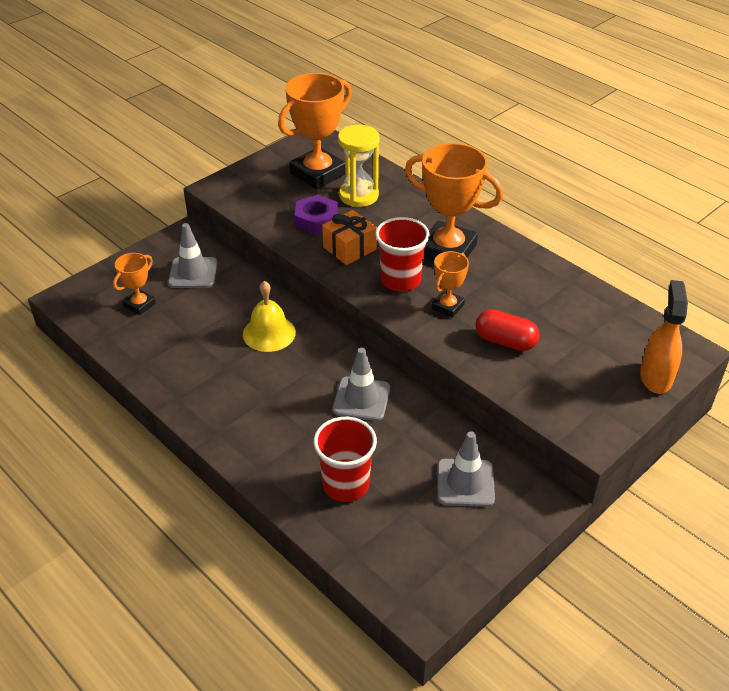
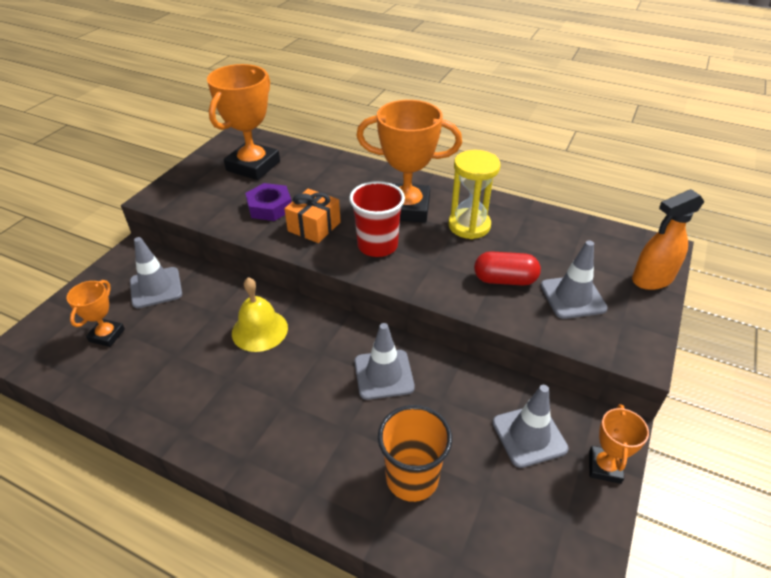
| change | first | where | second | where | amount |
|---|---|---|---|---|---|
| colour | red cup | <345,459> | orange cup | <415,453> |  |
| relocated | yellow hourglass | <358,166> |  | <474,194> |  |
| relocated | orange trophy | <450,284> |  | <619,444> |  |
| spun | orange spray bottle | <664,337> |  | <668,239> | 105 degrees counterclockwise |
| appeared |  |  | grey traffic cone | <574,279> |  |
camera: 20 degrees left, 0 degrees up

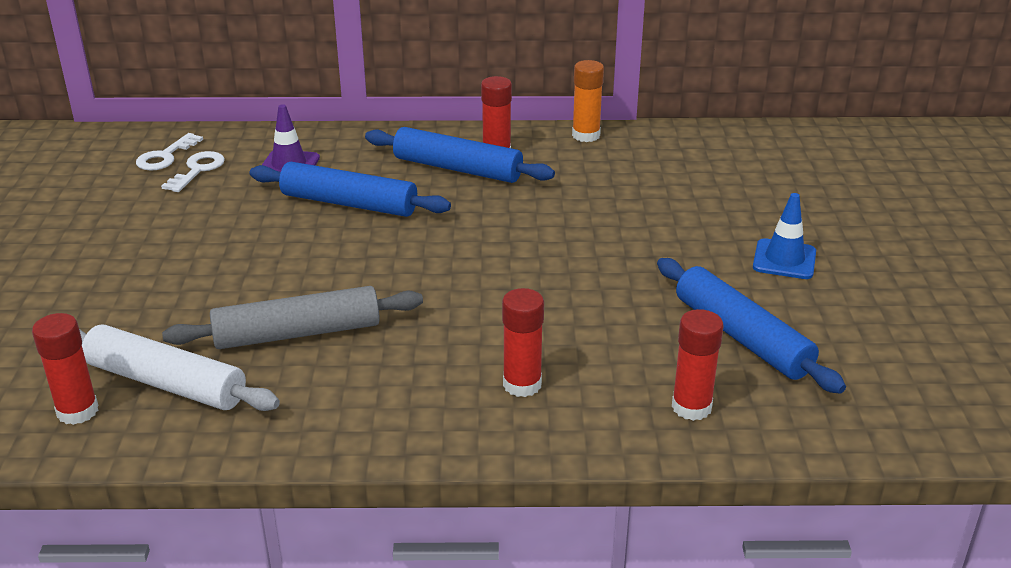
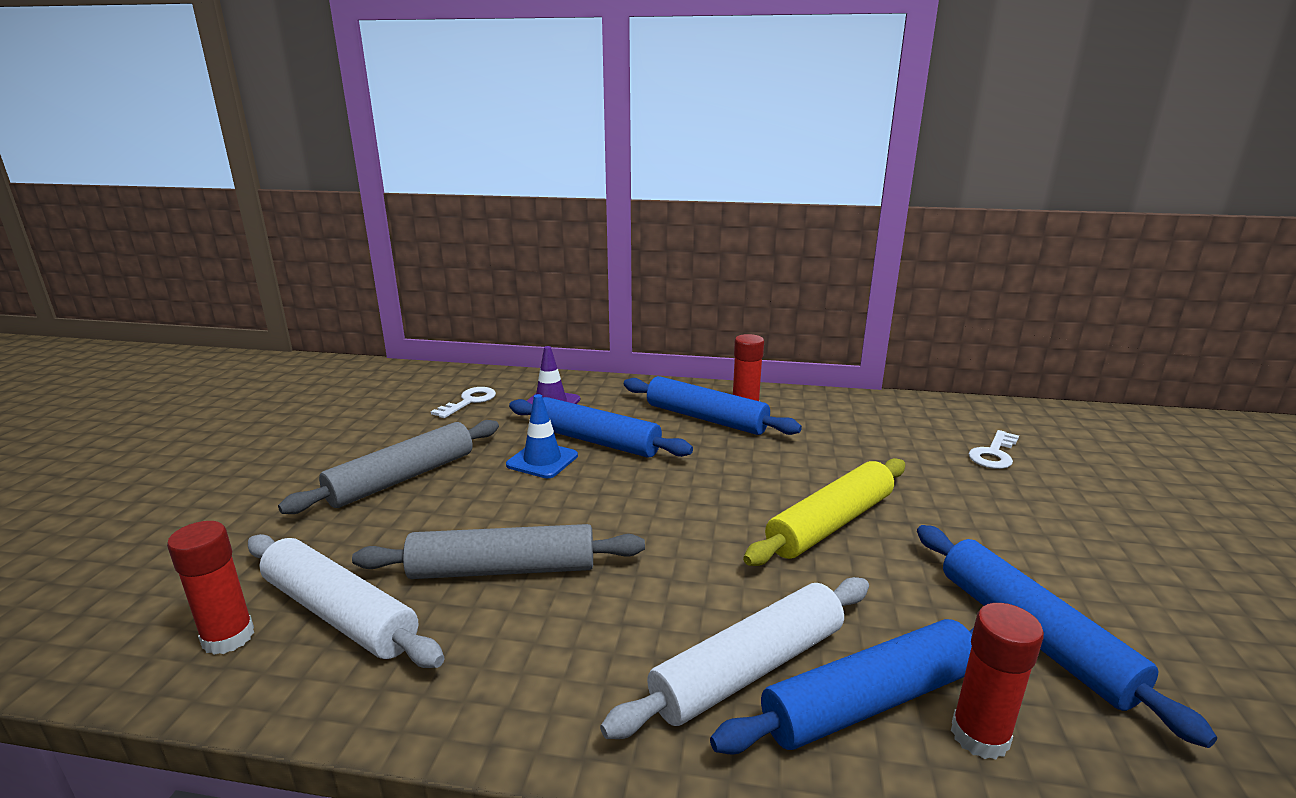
| change | first | where | second | where | amount |
|---|---|---|---|---|---|
| relocated | white key | <169,152> |  | <994,449> |  |
| exchanged | red glue stick | <523,342> | white rolling pin | <734,658> |  |
| missing | orange glue stick | <588,101> |  |  |  |
| relocated | blue traffic cone | <784,236> |  | <542,436> |  |
| appeared |  |  | grey rolling pin | <388,467> |  |
| appeared |  |  | blue rolling pin | <842,687> |  |
| appeared |  |  | yellow rolling pin | <824,512> |  |
camera: 10 degrees right, 10 degrees down

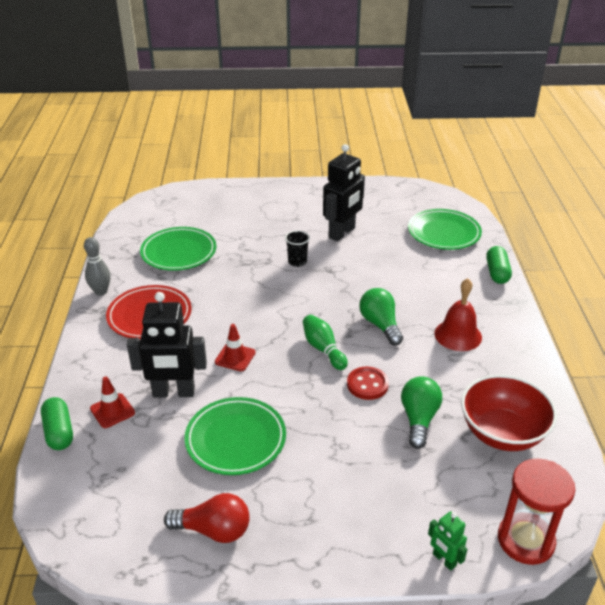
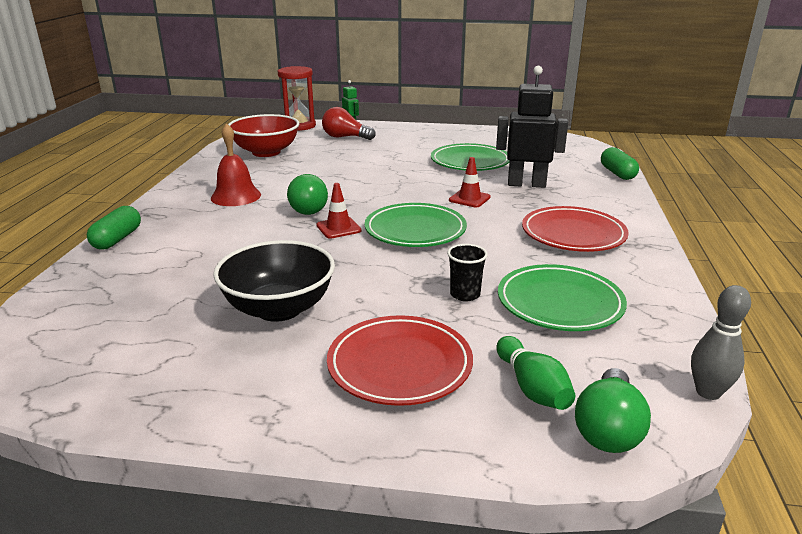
| change | first | where | second | where | amount |
|---|---|---|---|---|---|
| relocated | grey bowling pin | <97,266> |  | <721,342> |  |
| relocated | red traffic cone | <112,402> |  | <338,211> |  |
| relocated | red light bulb | <207,518> |  | <349,123> |  |
| relocated | black cup | <297,248> |  | <467,273> |  |
| relocated | green bowling pin | <325,342> |  | <536,373> |  |
| exchanged | black robot | <344,192> | black bowl | <274,281> |  |
| missing | red button | <368,383> |  |  |  |
| relocated | green light bulb | <421,412> |  | <613,410> |  |
| relocated | green plate | <445,229> |  | <416,225> |  |
| appeared |  |  | red plate | <400,360> |  |
camera: 170 degrees left, 10 degrees down

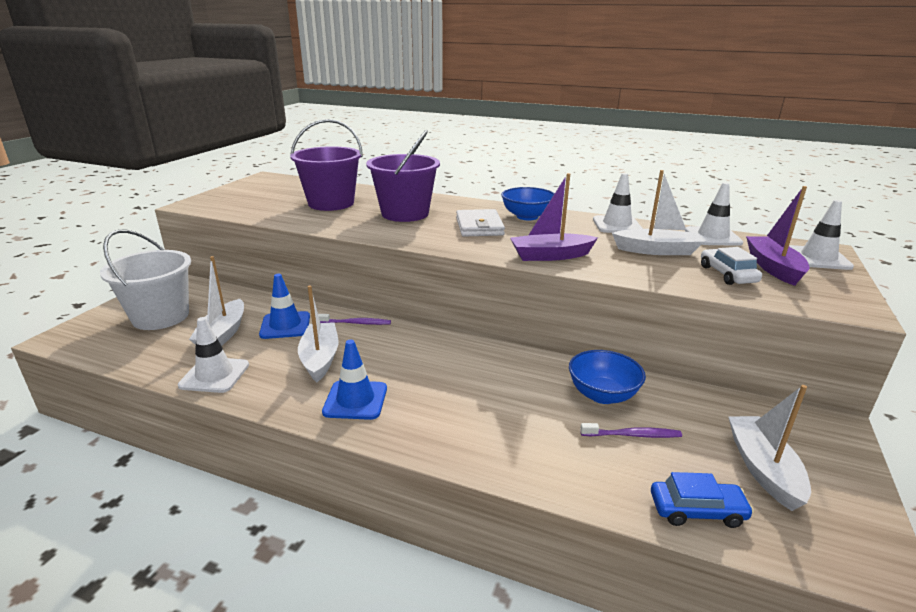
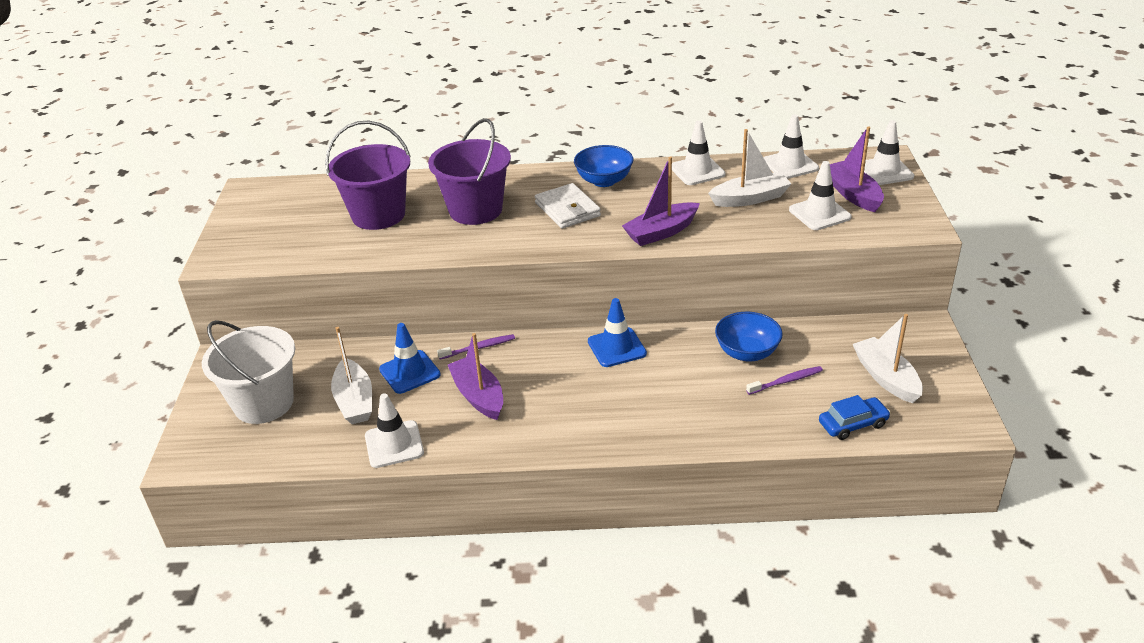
| change | first | where | second | where | amount |
|---|---|---|---|---|---|
| colour | white boat | <318,333> | purple boat | <475,376> |  |
| relocated | blue traffic cone | <354,380> |  | <617,332> |  |
| exchanged | white car | <731,266> | white traffic cone | <820,195> |  |
camera: 20 degrees left, 10 degrees up

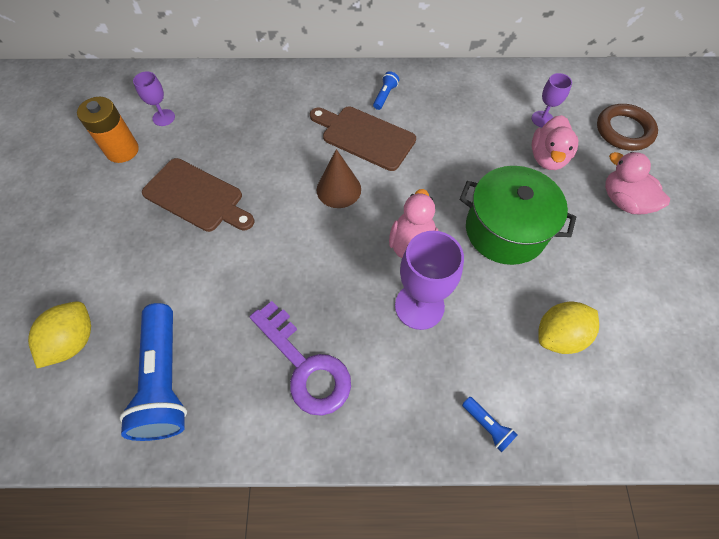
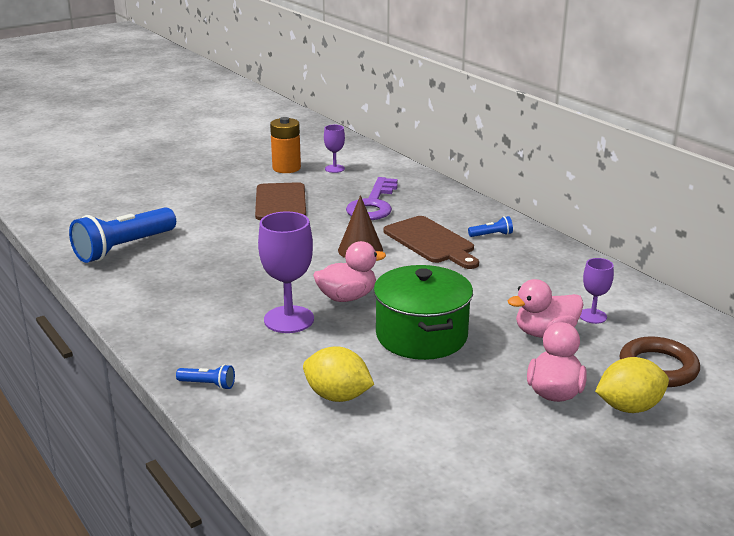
| change | first | where | second | where | amount |
|---|---|---|---|---|---|
| relocated | yellow lemon | <59,334> |  | <632,385> |  |
| relocated | purple key | <300,358> |  | <372,198> |  |
| spun | brown cutting board | <363,138> |  | <431,242> | 150 degrees clockwise |
| spun | blue flashlight | <490,424> |  | <205,377> | 90 degrees counterclockwise |
camera: 55 degrees right, 35 degrees down

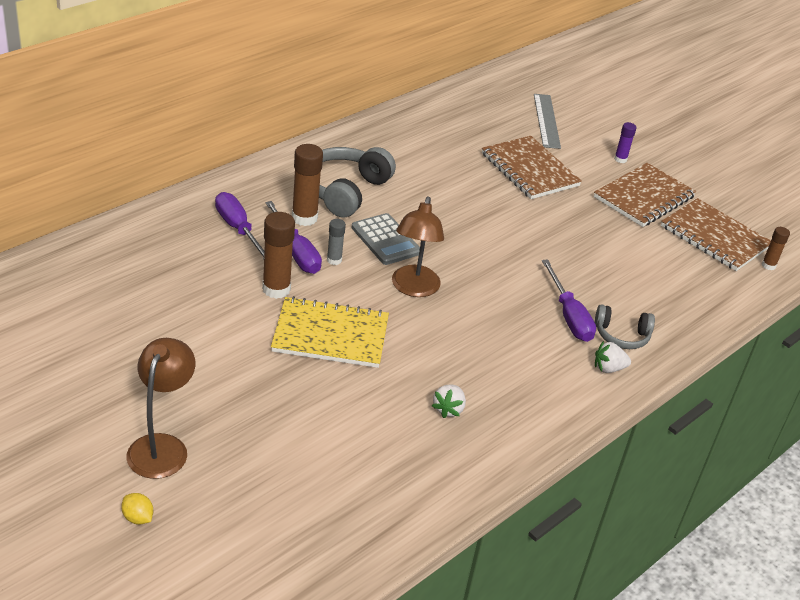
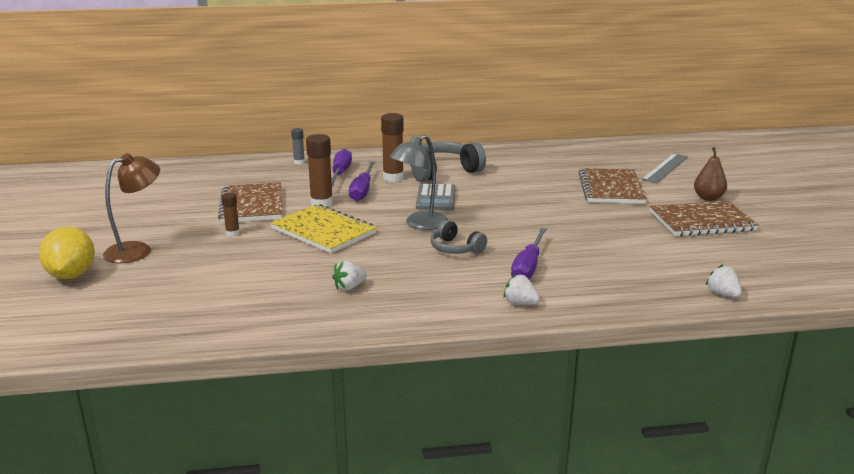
| change | first | where | second | where | amount |
|---|---|---|---|---|---|
| size | yellow lemon | <137,508> |  | <67,253> | x2.27 |
| relocated | grey glue stick | <336,242> |  | <298,146> |  |
| colour | brown lamp | <418,246> | grey lamp | <419,182> |  |
| relocated | grey headphones | <625,326> |  | <458,237> |  |
| exchanged | purple glue stick | <625,142> | brown pear | <710,174> |  |
| relocated | brown notebook | <716,234> |  | <250,202> |  |
| relocated | brown glue stick | <776,248> |  | <230,214> |  |
| appeared |  |  | white strawberry | <724,280> |  |
camera: 40 degrees right, 15 degrees down

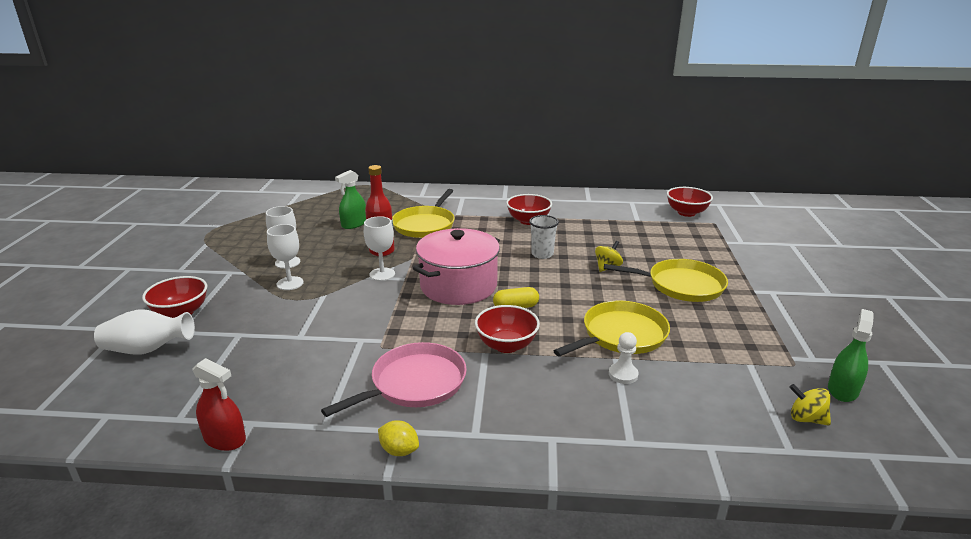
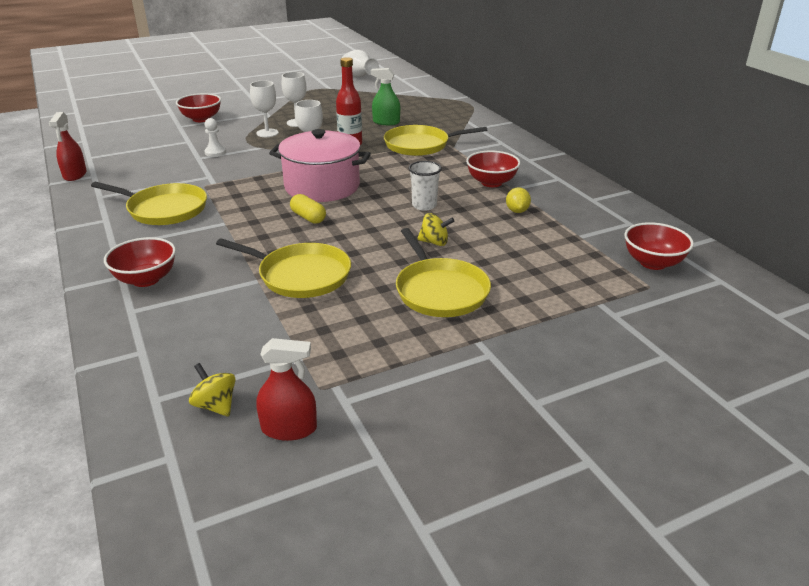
| change | first | where | second | where | amount |
|---|---|---|---|---|---|
| relocated | white vase | <144,331> |  | <360,63> |  |
| colour | pink pan | <394,379> | yellow pan | <149,203> |  |
| relocated | yellow lemon | <398,438> |  | <518,200> |  |
| relocated | red bowl | <507,329> |  | <140,262> |  |
| relocated | white pawn | <624,358> |  | <215,137> |  |
| spun | yellow spinning top | <810,405> |  | <212,390> | 45 degrees counterclockwise |
| colour | green spray bottle | <851,355> | red spray bottle | <287,389> |  |
camera: 60 degrees right, 5 degrees up

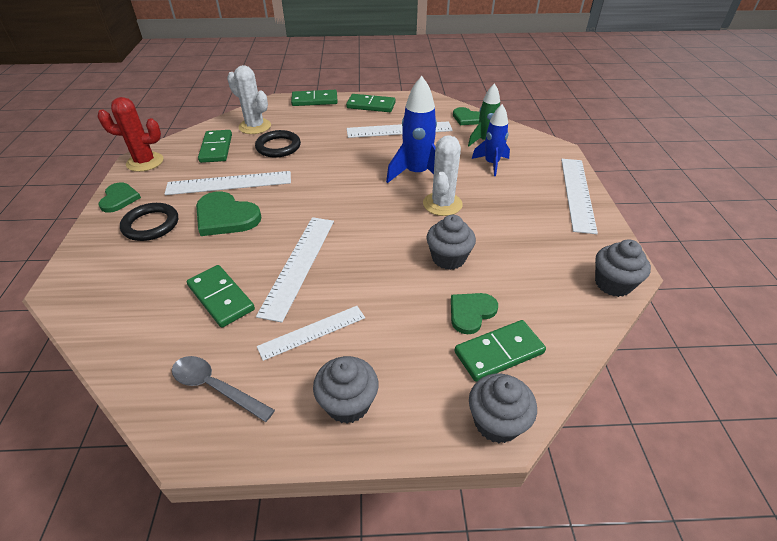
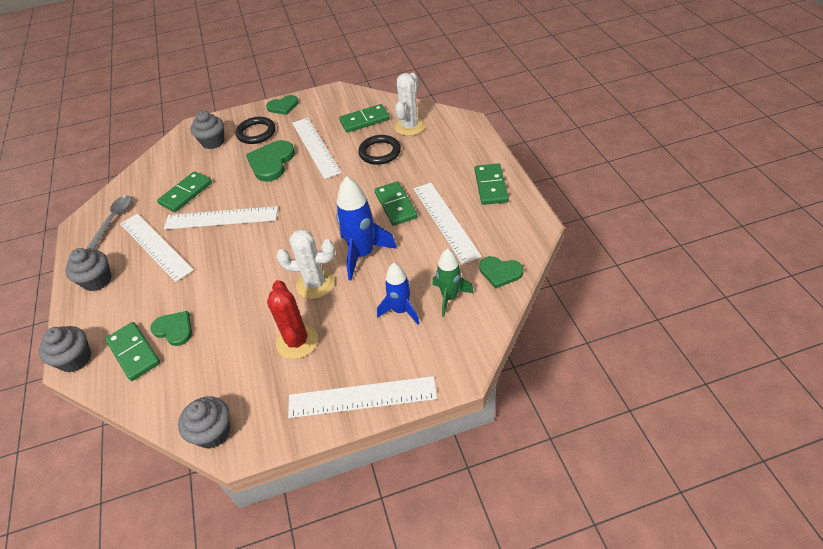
| change | first | where | second | where | amount |
|---|---|---|---|---|---|
| relocated | red cactus | <130,134> |  | <292,319> |  |
| size | white ruler | <311,333> |  | <157,248> | x1.54 |
| relocated | green domino | <314,98> |  | <396,203> |  |
| relocated | grey cupcake | <451,242> |  | <207,130> |  |
| spun | green heart | <466,116> |  | <501,272> | 90 degrees counterclockwise |
camera: 80 degrees right, 5 degrees up

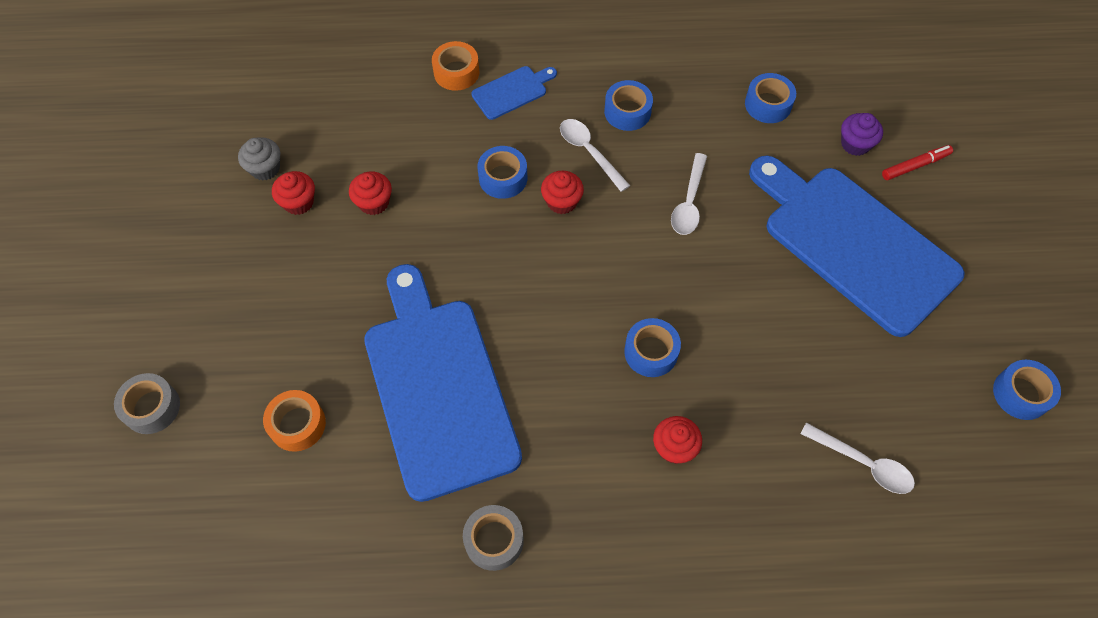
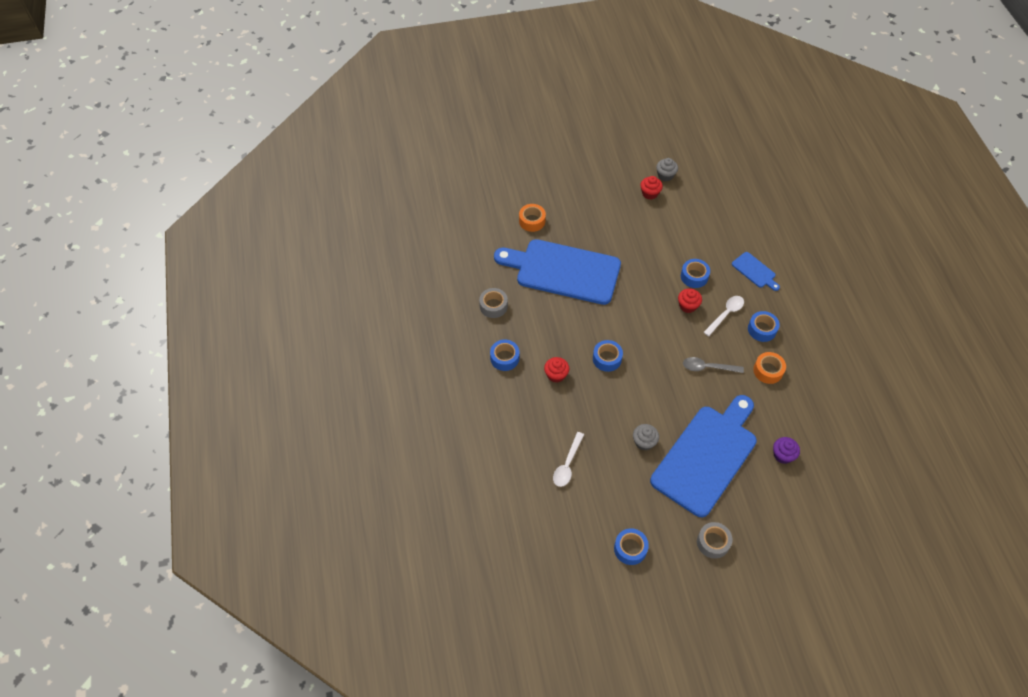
| change | first | where | second | where | amount |
|---|---|---|---|---|---|
| relocated | grey tape | <147,403> |  | <714,540> |  |
| missing | red cupcake | <370,193> |  |  |  |
| spun | blue cutting board | <443,383> |  | <557,272> | 135 degrees counterclockwise |
| relocated | orange tape | <456,66> |  | <769,368> |  |
| colour | white spoon | <689,194> | grey spoon | <713,365> |  |
| relocated | blue tape | <770,98> |  | <504,355> |  |
| missing | red marker | <917,162> |  |  |  |
| appeared |  |  | grey cupcake | <646,437> |  |
camera: 80 degrees right, 5 degrees down

